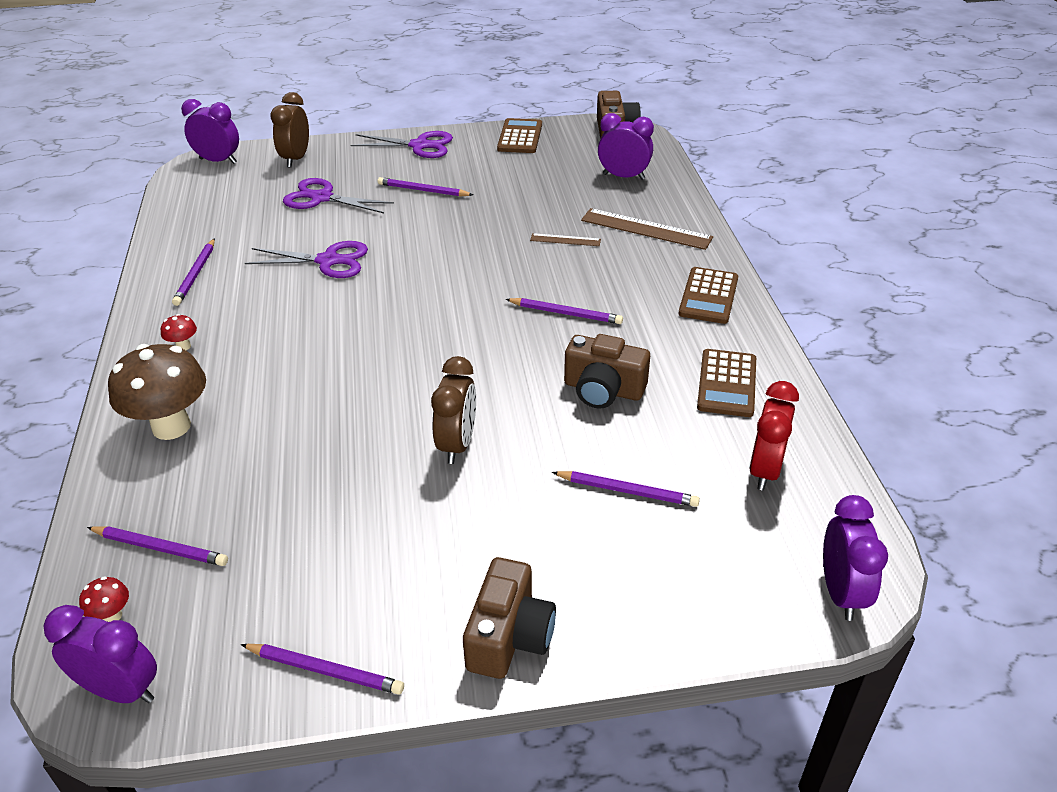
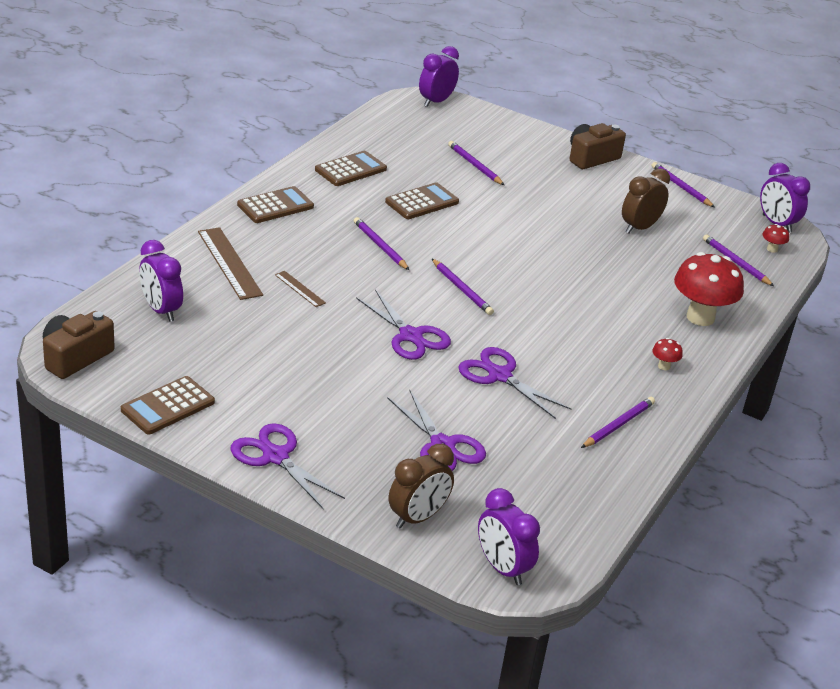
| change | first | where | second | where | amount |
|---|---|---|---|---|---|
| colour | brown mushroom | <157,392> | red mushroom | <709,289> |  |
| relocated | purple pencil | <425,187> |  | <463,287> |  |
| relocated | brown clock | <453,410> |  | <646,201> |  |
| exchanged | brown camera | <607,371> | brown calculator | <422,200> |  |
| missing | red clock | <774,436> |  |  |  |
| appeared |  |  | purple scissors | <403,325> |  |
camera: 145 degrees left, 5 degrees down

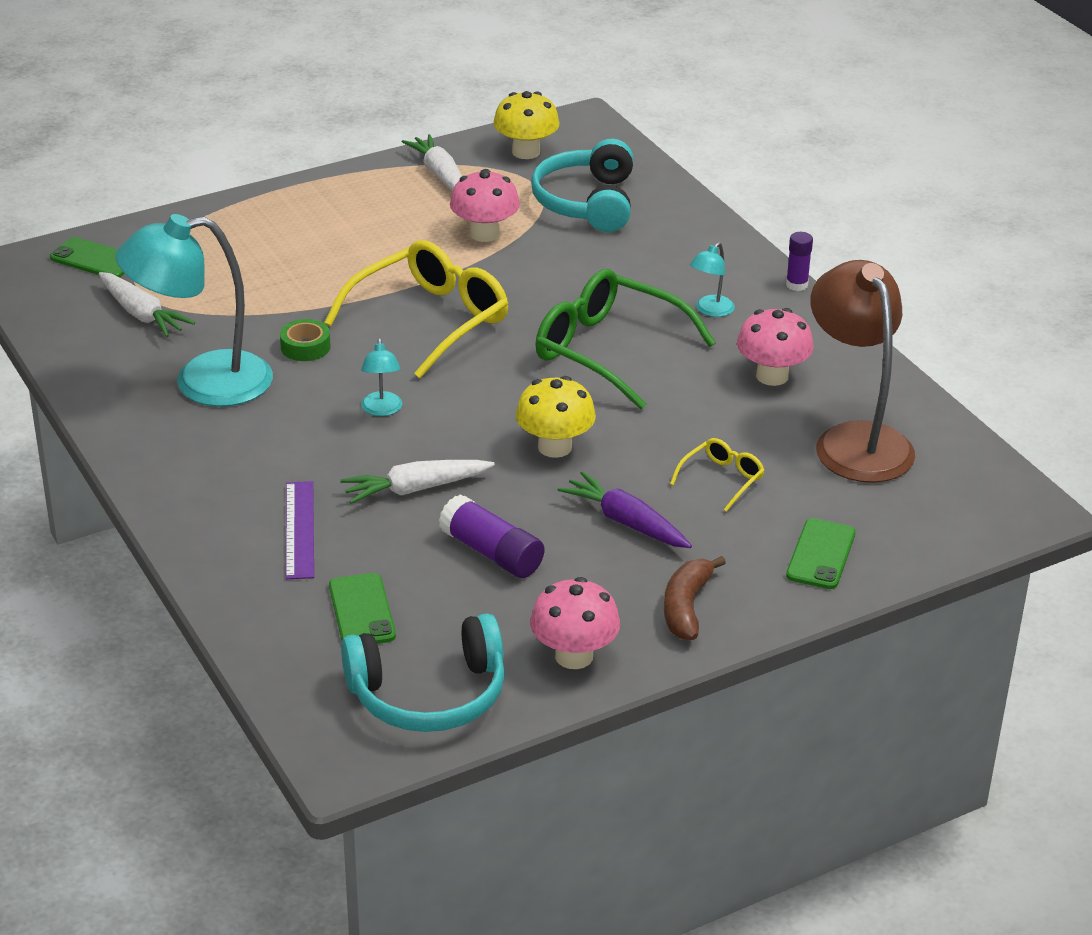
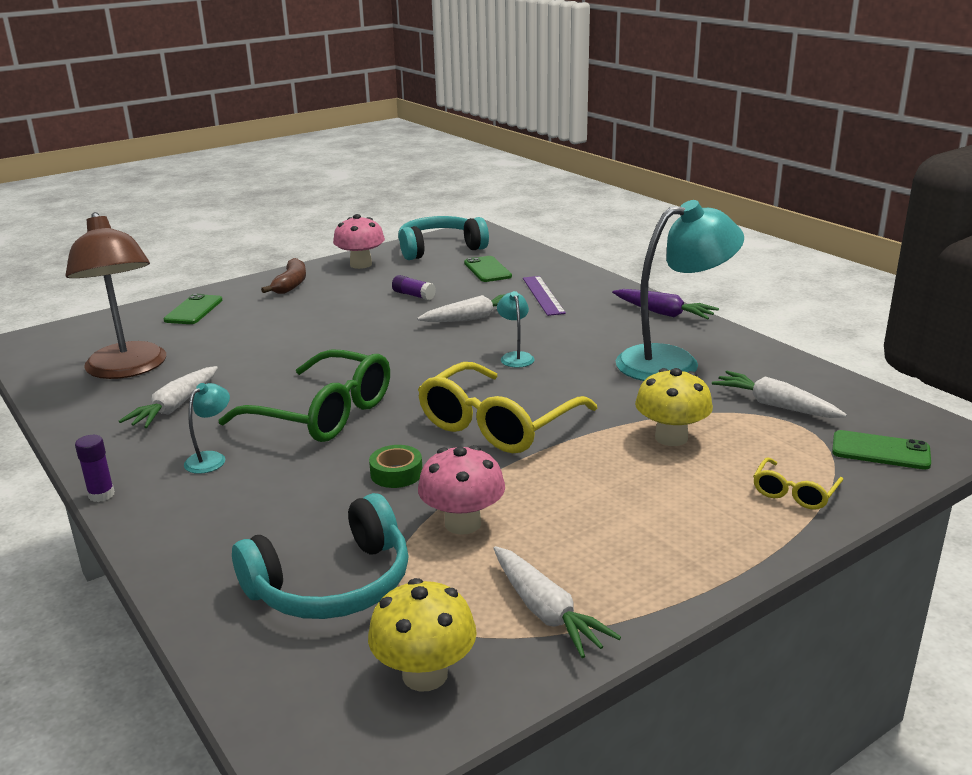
| change | first | where | second | where | amount |
|---|---|---|---|---|---|
| relocated | green tape | <305,340> |  | <395,466> |  |
| size | purple glue stick | <491,536> |  | <414,287> | x0.62 |
| relocated | yellow mushroom | <556,417> |  | <674,407> |  |
| spun | turquoise headphones | <582,185> |  | <320,556> | 60 degrees clockwise |
| relocated | purple carrot | <625,509> |  | <665,304> |  |
| relocated | yellow glasses | <717,475> |  | <798,483> |  |
| exchanged | pink mushroom | <775,347> | white carrot | <168,397> |  |
camera: 175 degrees right, 10 degrees down

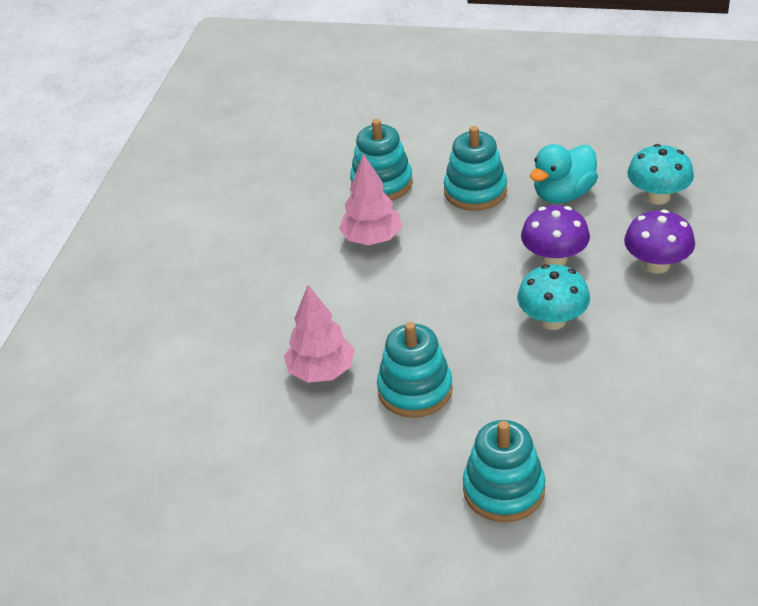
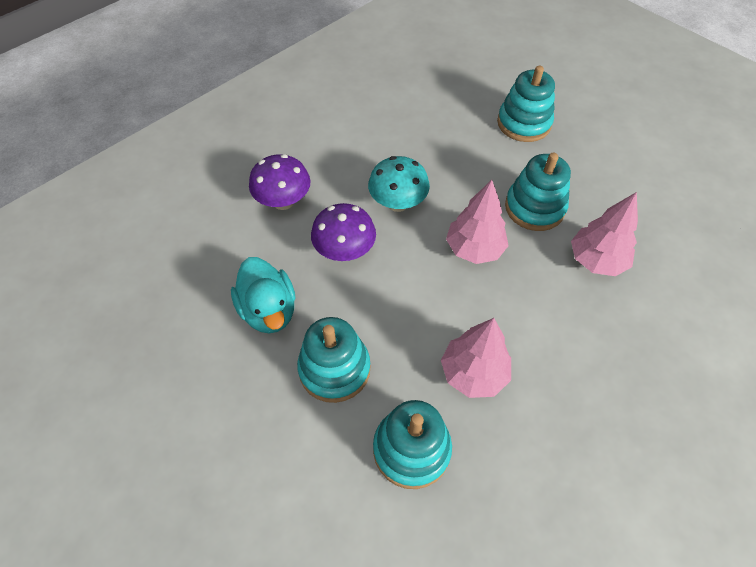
| change | first | where | second | where | amount |
|---|---|---|---|---|---|
| spun | turquoise duck | <564,173> |  | <263,295> | 75 degrees clockwise |
| missing | turquoise mushroom | <660,174> |  |  |  |
| appeared |  |  | pink tree | <477,222> |  |
camera: 150 degrees left, 15 degrees up

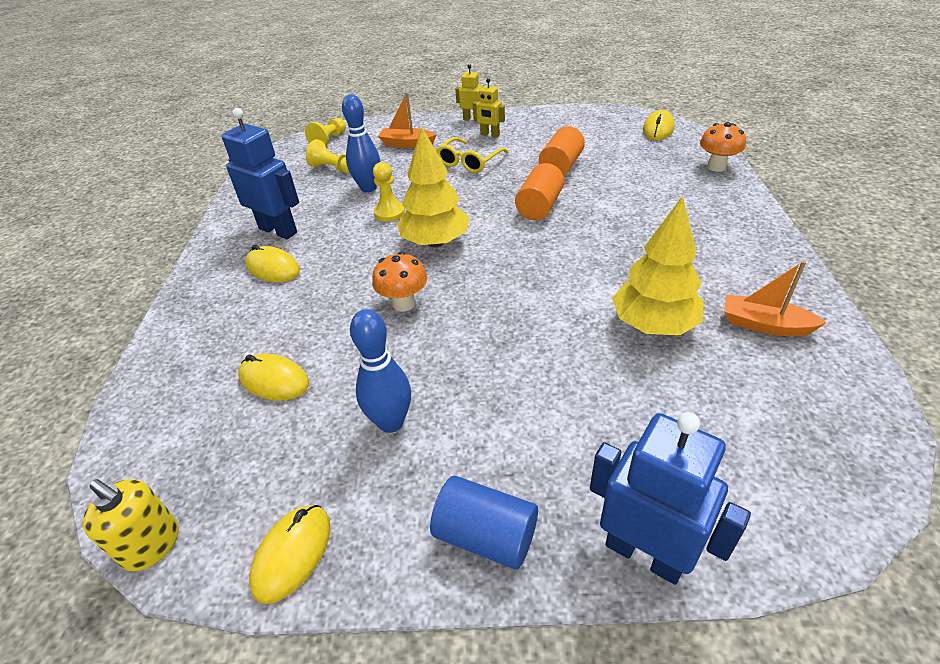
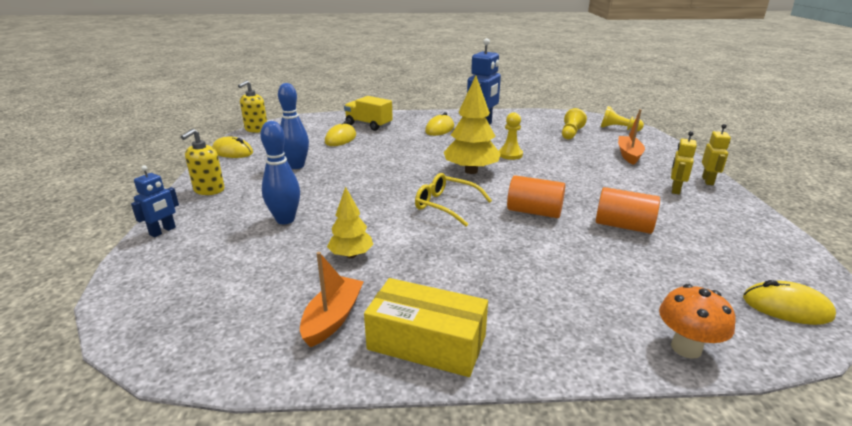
| change | first | where | second | where | amount |
|---|---|---|---|---|---|
| relocated | blue bowling pin | <361,143> |  | <280,172> |  |
| missing | orange mushroom | <399,282> |  |  |  |
| exchanged | blue cylinder | <484,522> | yellow soap dispenser | <203,162> |  |
| relocated | yellow glasses | <472,155> |  | <453,200> |  |
| size | blue robot | <670,498> |  | <155,201> | x0.55 |
| size | yellow tree | <657,265> |  | <350,222> | x0.59 |
| appeared |  |  | yellow truck | <368,113> |  |
| appeared |  |  | yellow box | <426,327> |  |
camera: 85 degrees right, 15 degrees down

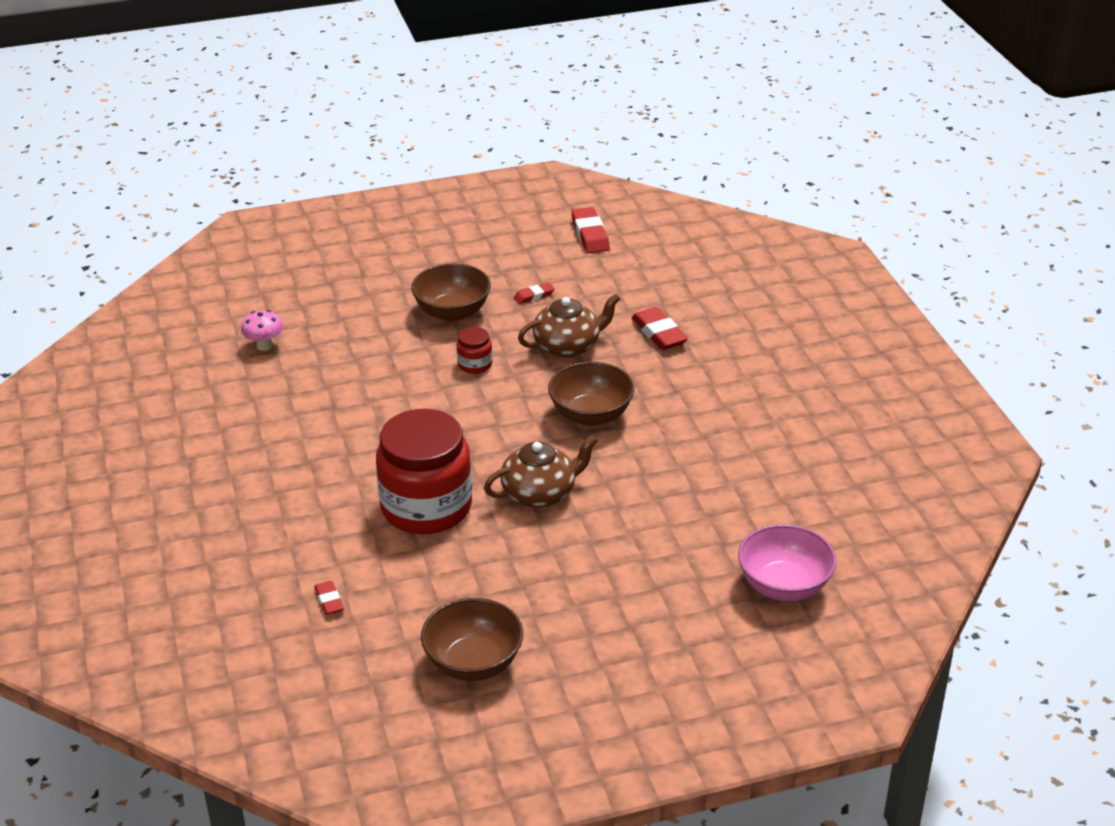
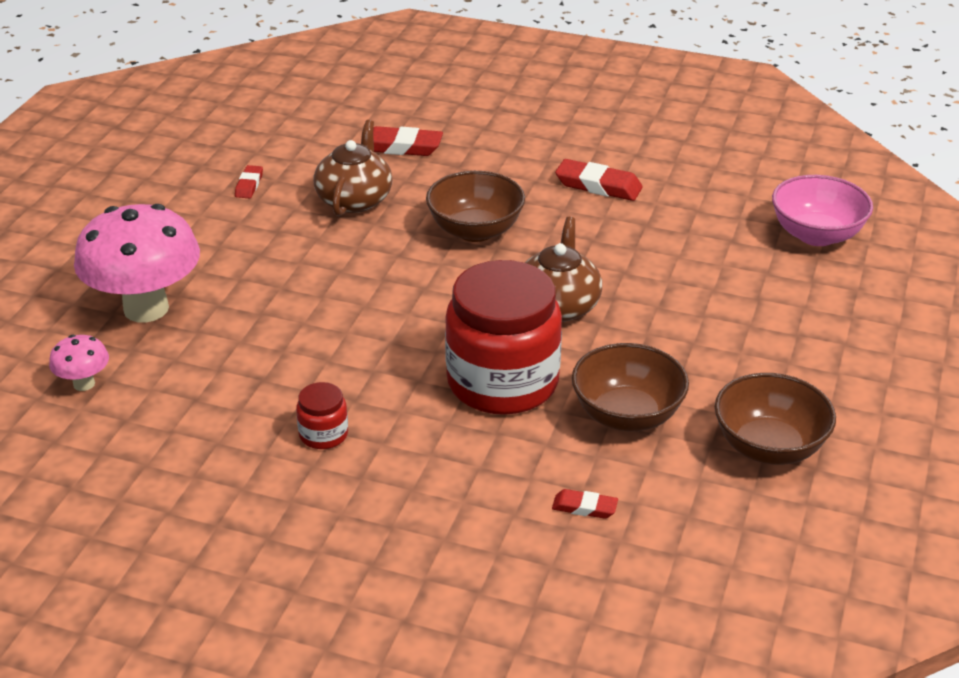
| change | first | where | second | where | amount |
|---|---|---|---|---|---|
| relocated | brown bowl | <451,293> |  | <630,387> |  |
| relocated | red jar | <474,350> |  | <322,415> |  |
| relocated | red eraser | <590,230> |  | <599,180> |  |
| appeared |  |  | pink mushroom | <137,263> |  |
camera: 55 degrees left, 0 degrees up

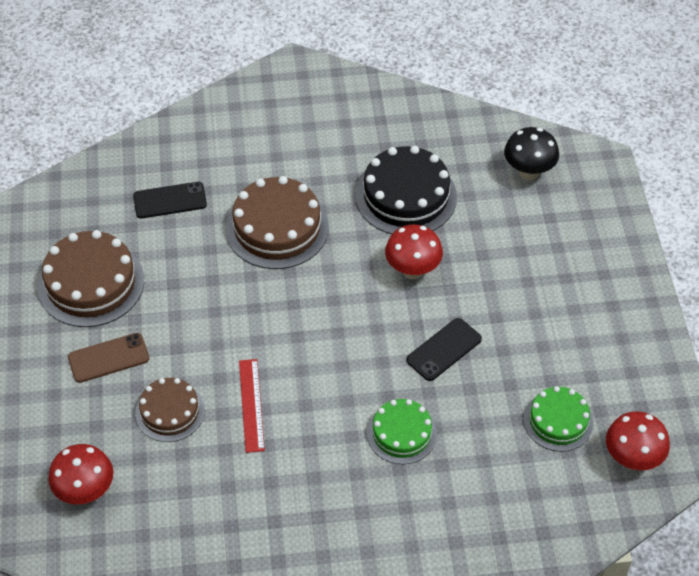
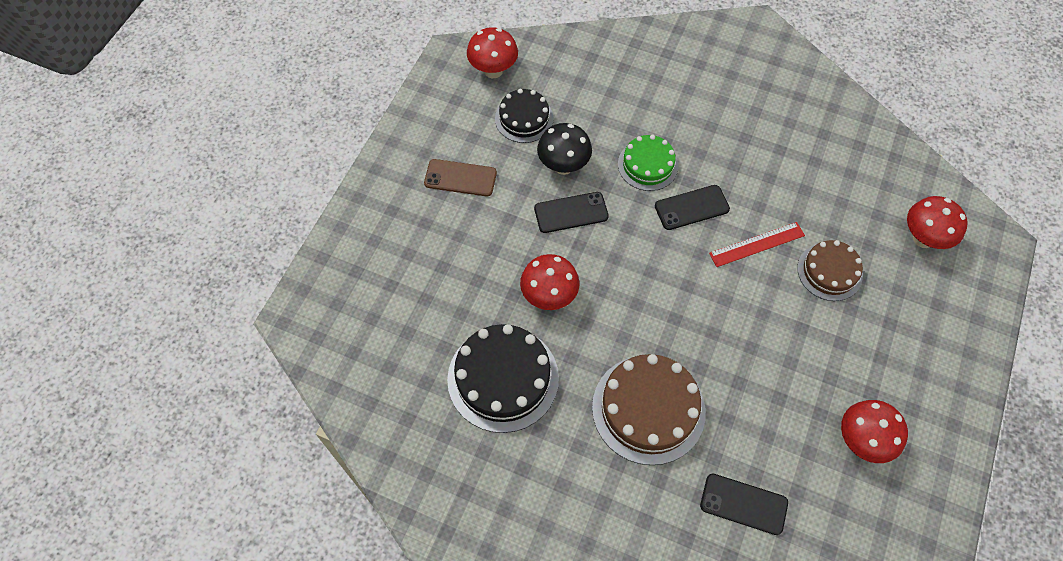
| change | first | where | second | where | amount |
|---|---|---|---|---|---|
| exchanged | brown cake | <91,278> | red mushroom | <874,431> |  |
| relocated | brown phone | <108,358> |  | <460,177> |  |
| spun | red ruler | <252,406> |  | <757,244> | 45 degrees clockwise |
| relocated | black mushroom | <531,153> |  | <564,149> |  |
| colour | green cake | <558,419> | black cake | <524,116> |  |
| appeared |  |  | black phone | <692,207> |  |
camera: 150 degrees left, 10 degrees up

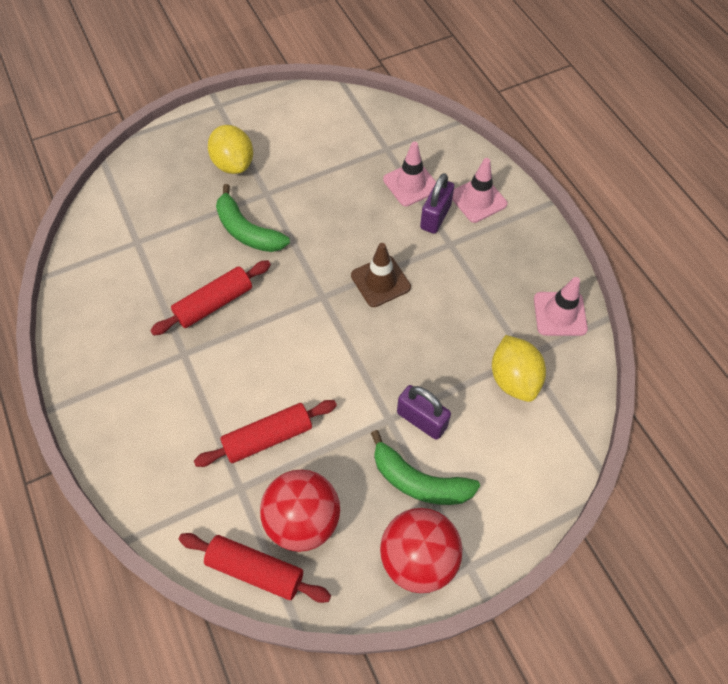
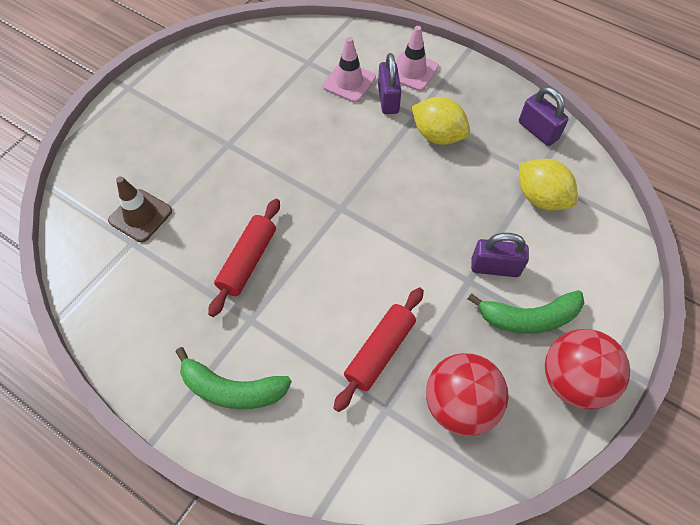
| change | first | where | second | where | amount |
|---|---|---|---|---|---|
| missing | red rolling pin | <255,568> |  |  |  |
| relocated | yellow lemon | <230,149> |  | <441,121> |  |
| relocated | green banana | <253,218> |  | <233,378> |  |
| relocated | brown traffic cone | <381,275> |  | <140,209> |  |
| exchanged | pink traffic cone | <561,306> | purple padlock | <544,116> |  |
camera: 30 degrees left, 0 degrees up

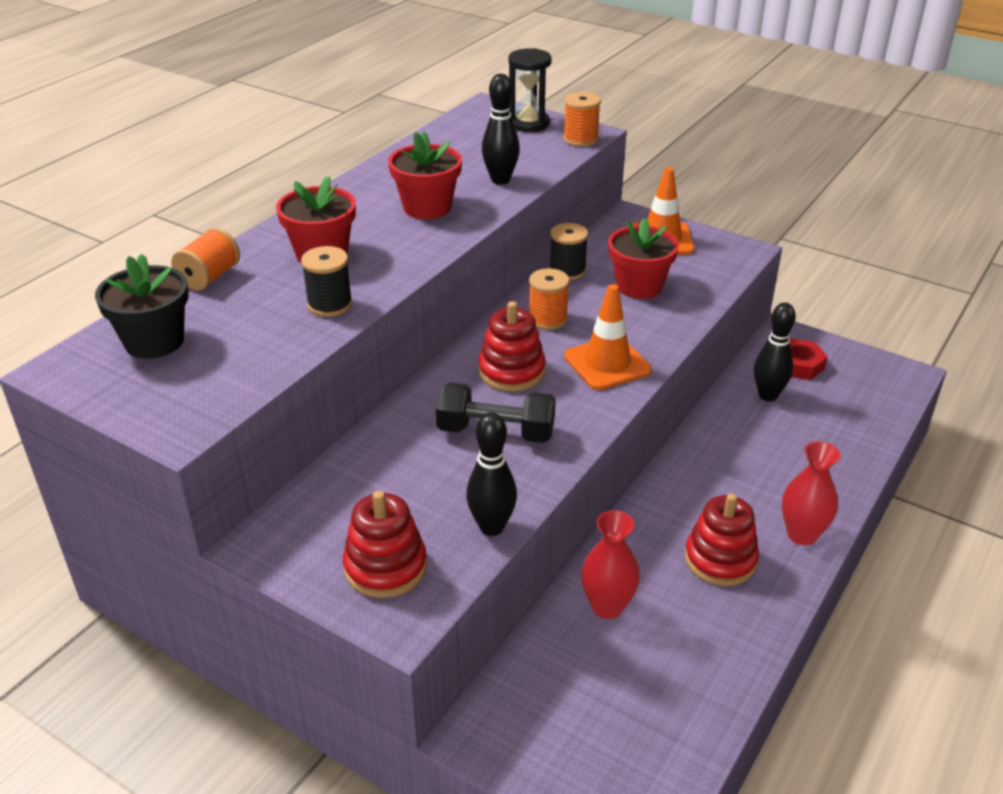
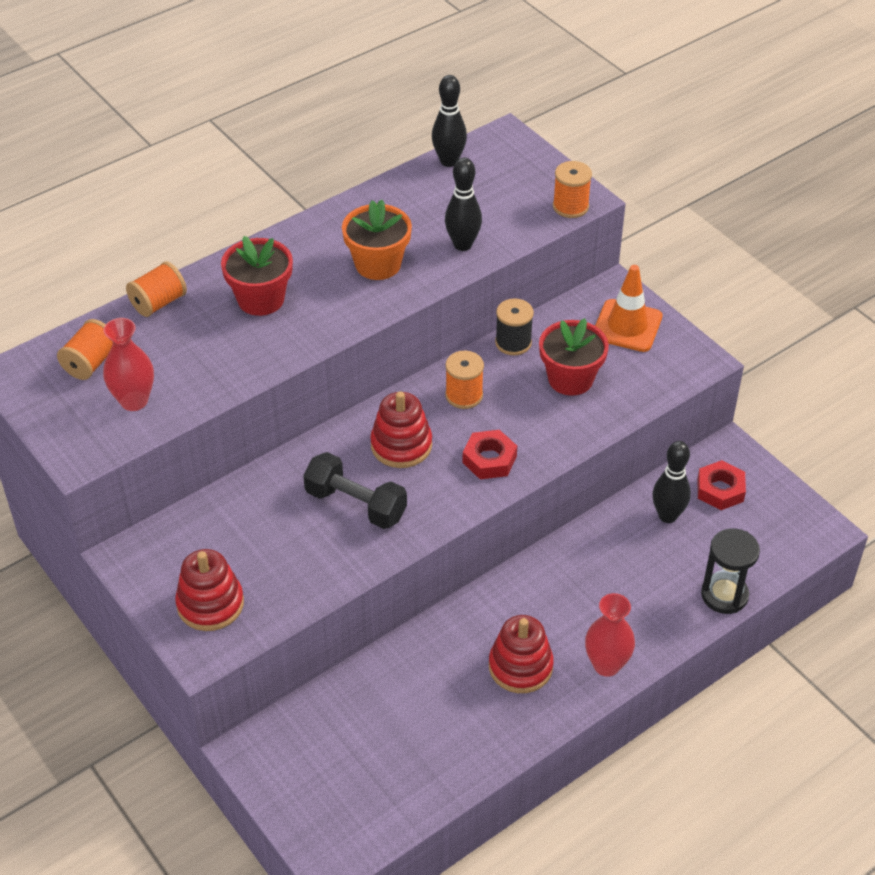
| change | first | where | second | where | amount |
|---|---|---|---|---|---|
| exchanged | black flower pot | <142,306> | orange spool | <85,349> |  |
| missing | black spool | <327,281> |  |  |  |
| colour | red flower pot | <425,175> | orange flower pot | <377,239> |  |
| relocated | black bowling pin | <491,474> |  | <449,121> |  |
| relocated | black hourglass | <530,90> |  | <730,571> |  |
| exchanged | orange traffic cone | <608,337> | red nut | <489,454> |  |
| relocated | red vase | <610,564> |  | <128,364> |  |
camera: 20 degrees right, 10 degrees up

